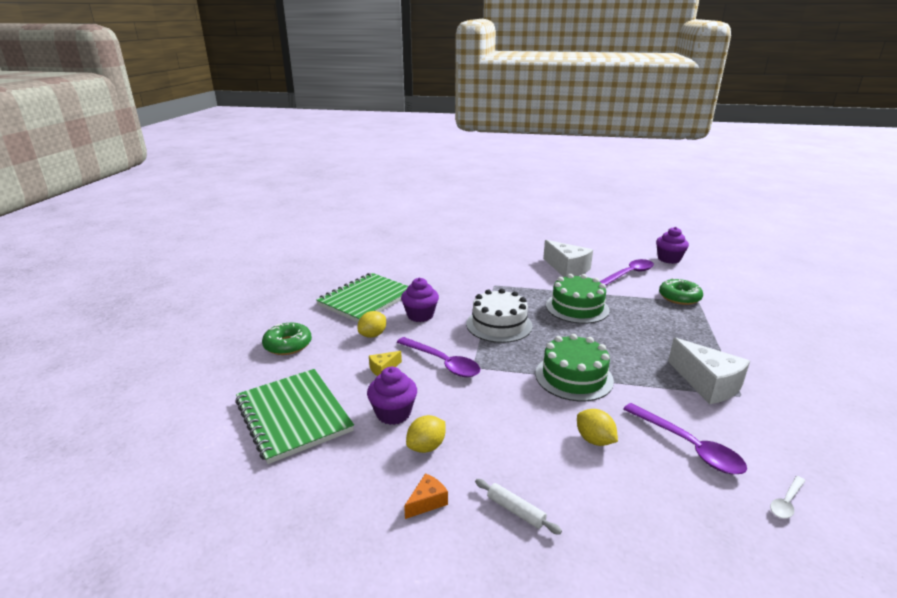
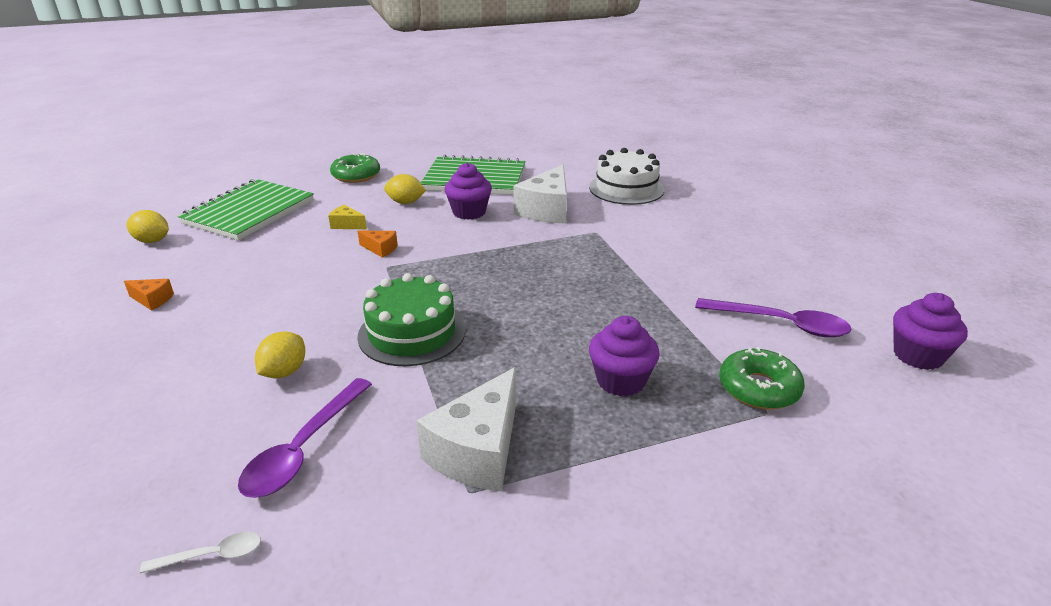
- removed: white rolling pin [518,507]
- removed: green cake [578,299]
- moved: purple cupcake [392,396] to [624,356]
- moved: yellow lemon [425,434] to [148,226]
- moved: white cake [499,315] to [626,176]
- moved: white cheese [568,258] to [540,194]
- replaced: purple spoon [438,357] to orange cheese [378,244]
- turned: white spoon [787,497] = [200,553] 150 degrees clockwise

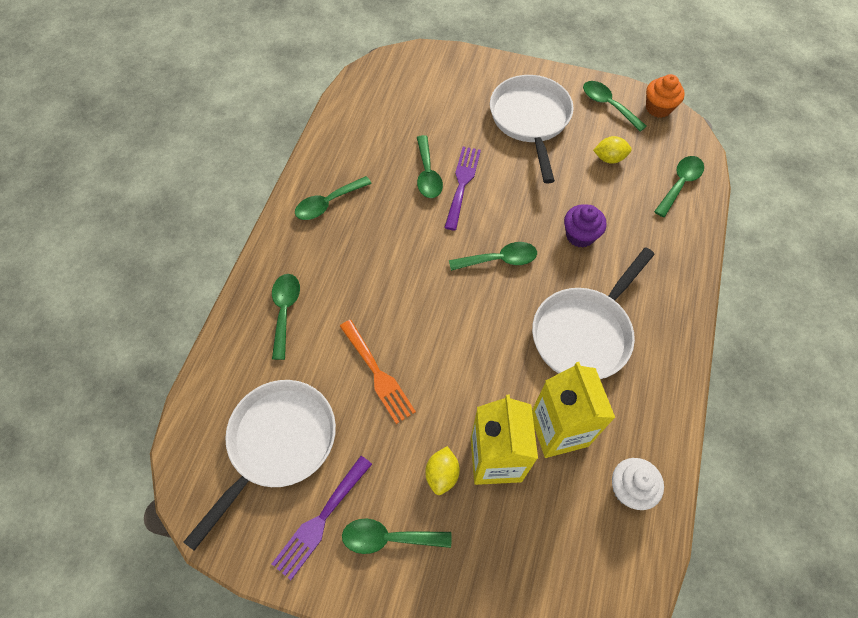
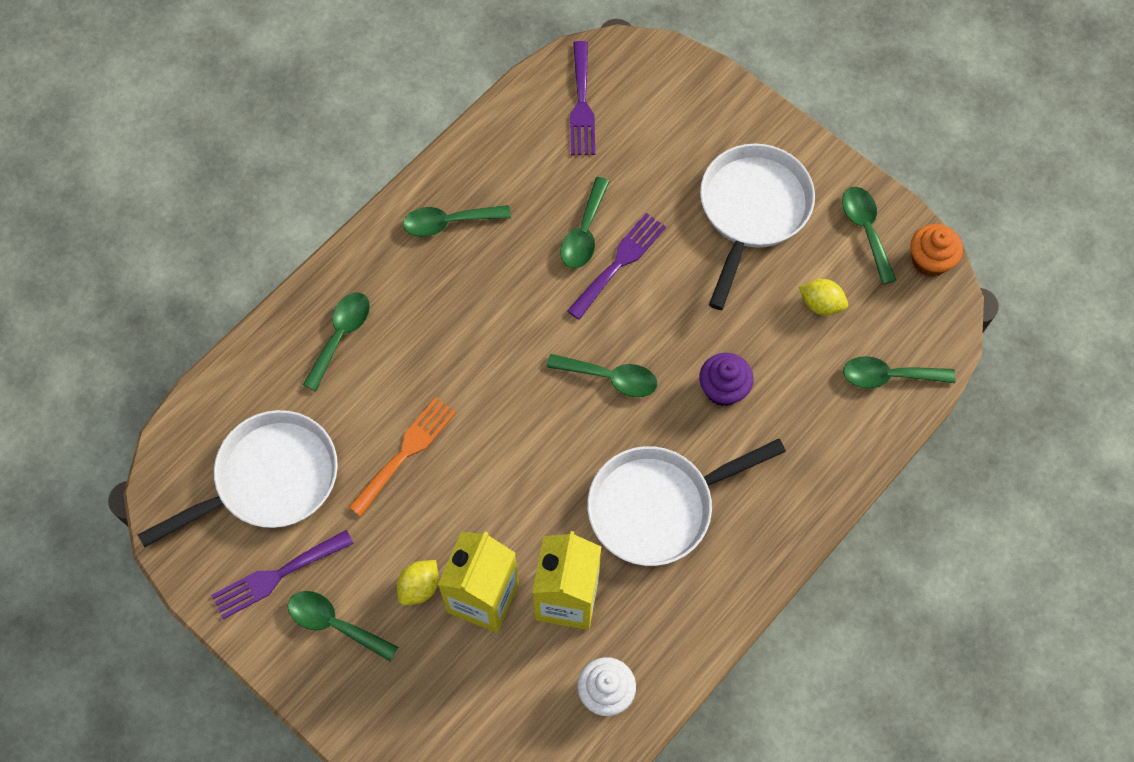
- added: purple fork [582,98]
- turned: orange fork [378,372] = [402,456] 135 degrees counterclockwise
- turned: green spoon [679,186] = [899,372] 150 degrees counterclockwise

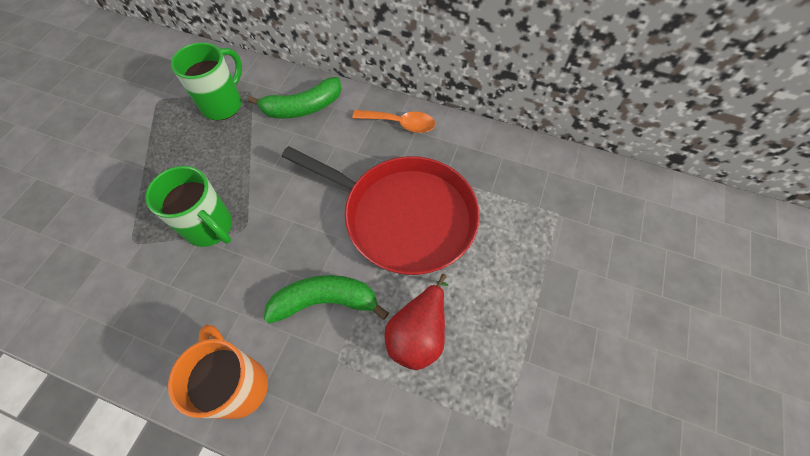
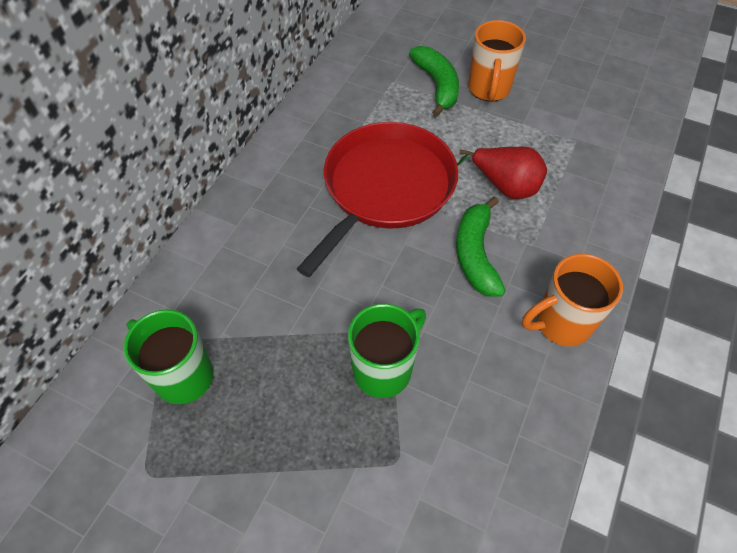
- removed: orange spoon [393,121]
- added: orange mug [497,60]
- moved: green banana [295,97] to [434,81]

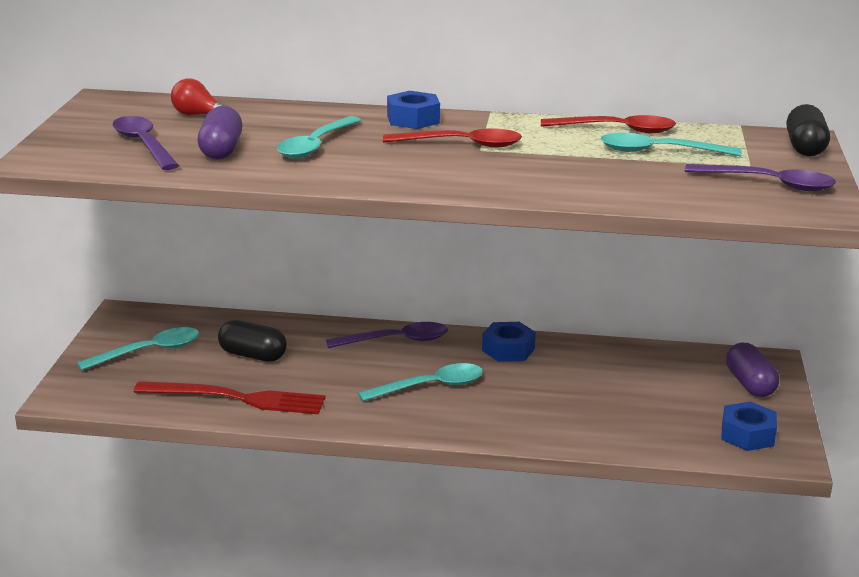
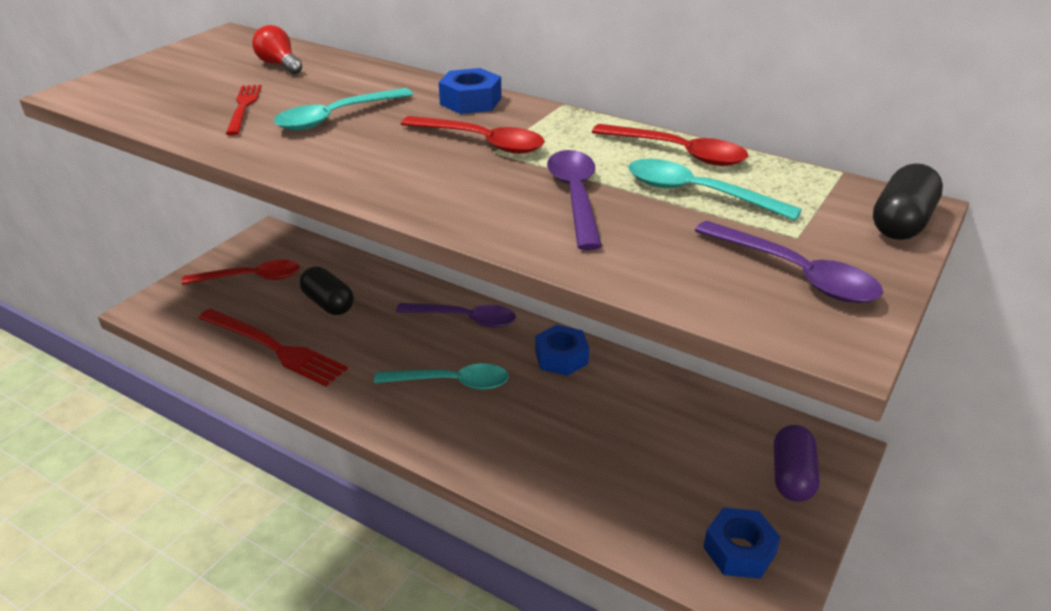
- moved: purple spoon [146,143] to [574,200]
- replaced: purple capsule [220,133] to red fork [244,110]
- recoloured: turquoise spoon [138,349] to red spoon [241,272]

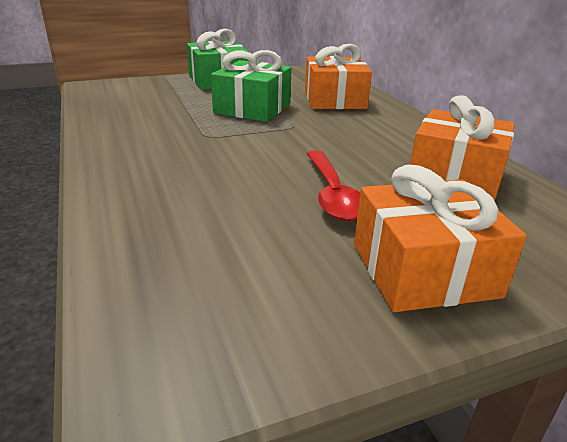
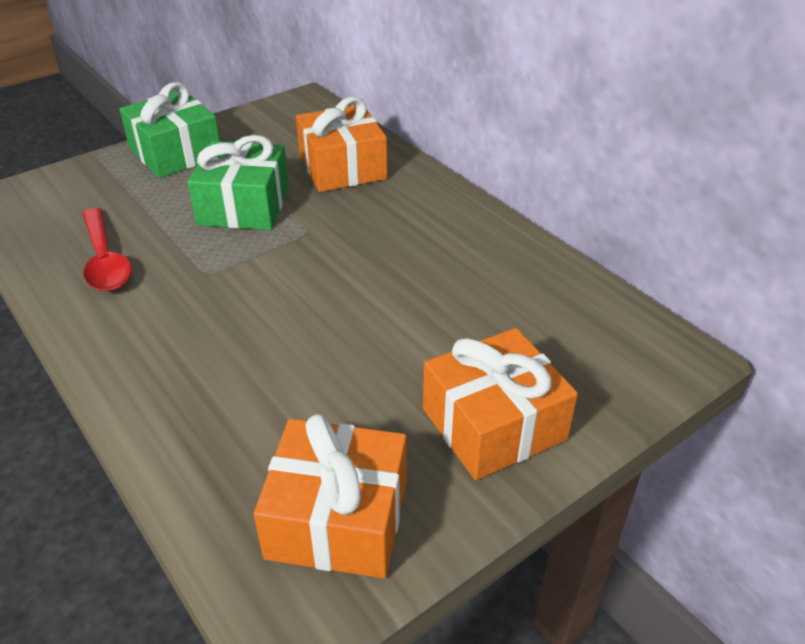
- moved: red spoon [333,185] to [107,249]
- moved: orange gift [462,148] to [330,496]

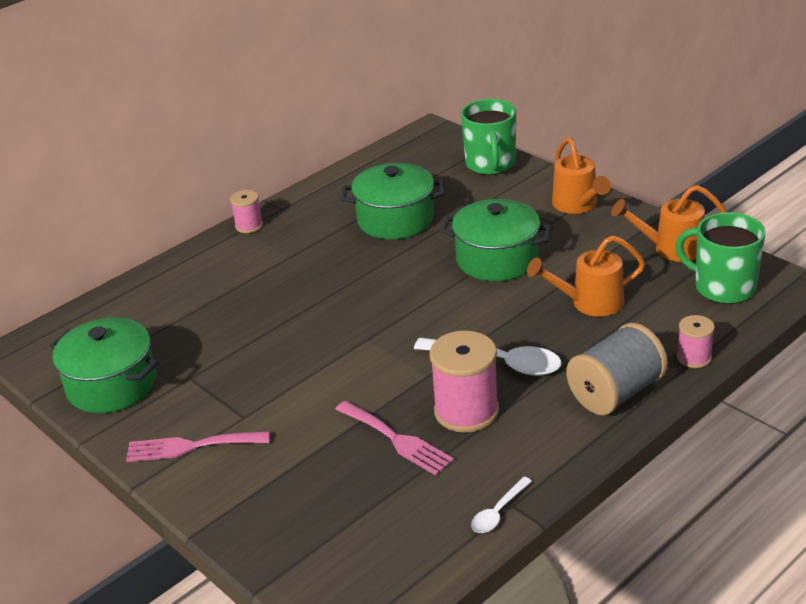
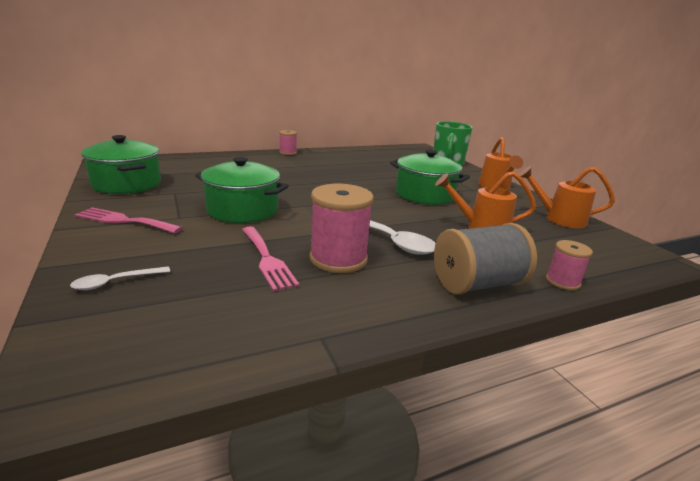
- removed: green mug [720,258]
- moved: green pot [393,201] to [242,190]
- moved: white spoon [501,505] to [120,278]

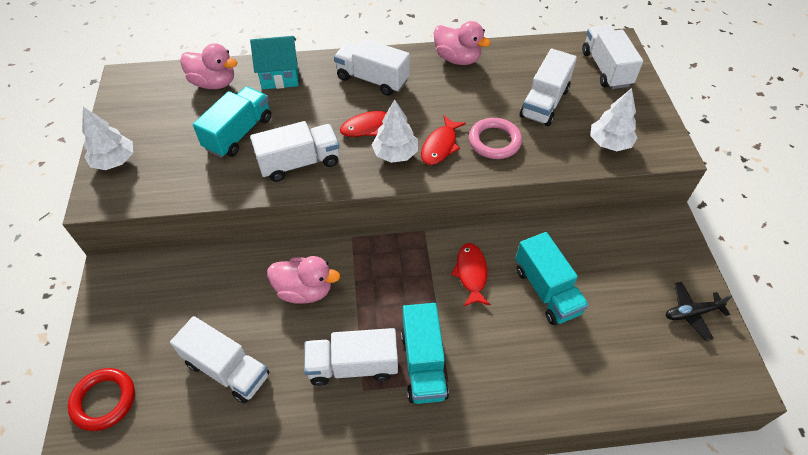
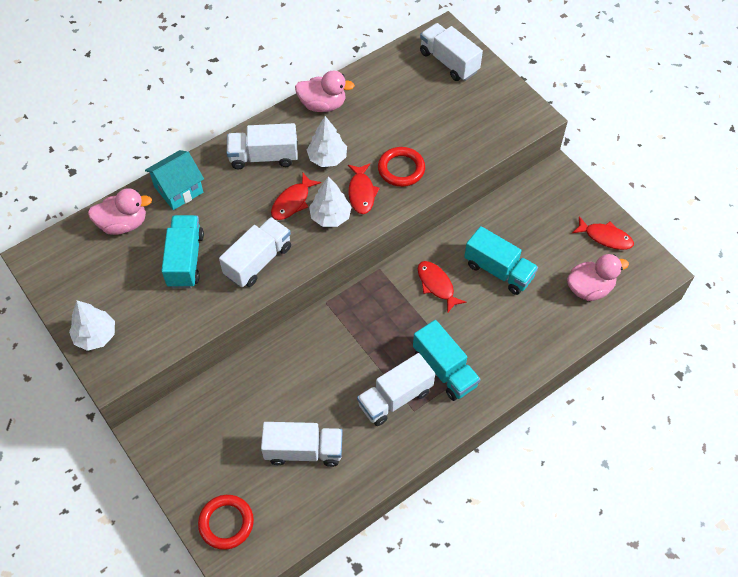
- removed: white truck [548,87]
- moved: pink duck [303,280] to [598,277]
- moved: white tree [614,119] to [327,141]
- replaced: black plane [699,311] to red fish [603,233]
- recoloured: pink ring [495,138] to red ring [401,167]

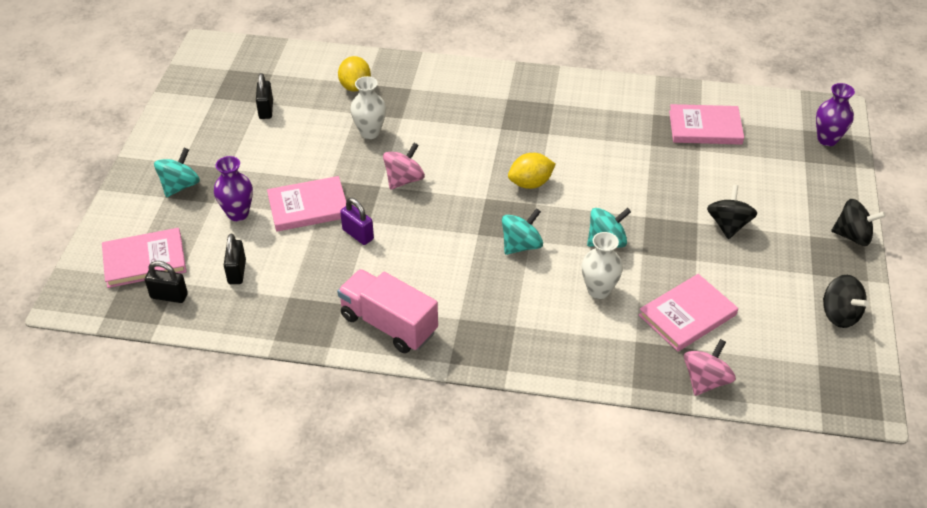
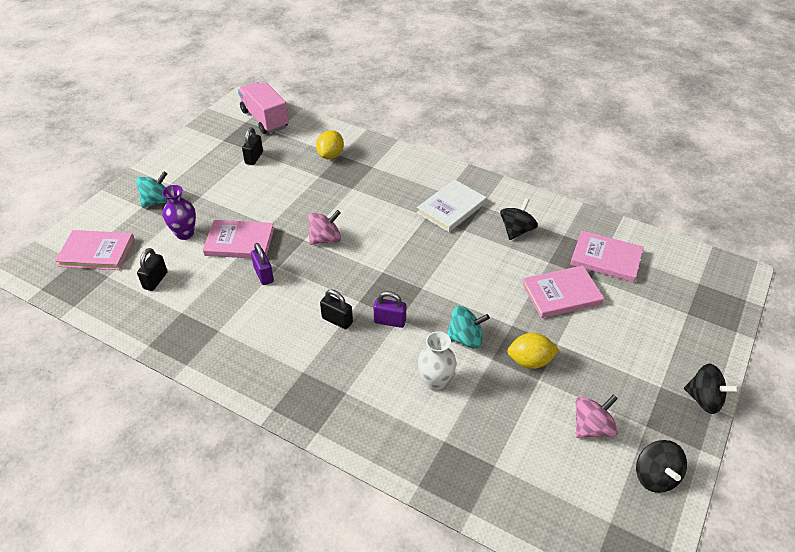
- removed: white vase [368,107]
- removed: purple vase [835,114]
- added: white book [452,205]
- moved: black padlock [166,282] to [336,309]
- moved: pink truck [387,311] to [263,108]
- moved: yellow lemon [532,171] to [533,351]
- moved: pink book [688,312] to [563,291]
- moved: pink spinning top [710,367] to [596,416]
- moved: black spinning top [732,212] to [519,219]
- replaced: turquoise spinning top [522,231] to purple padlock [389,309]

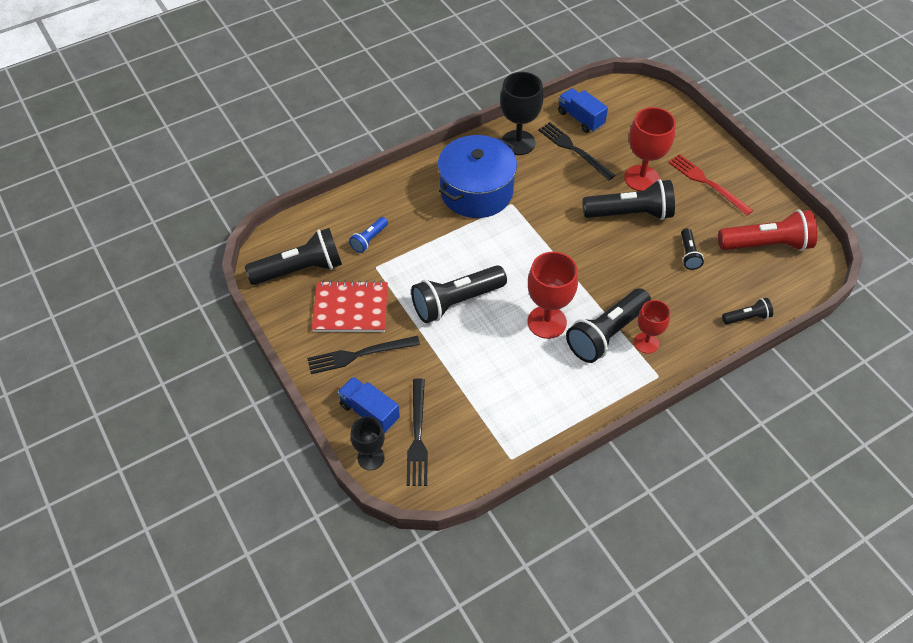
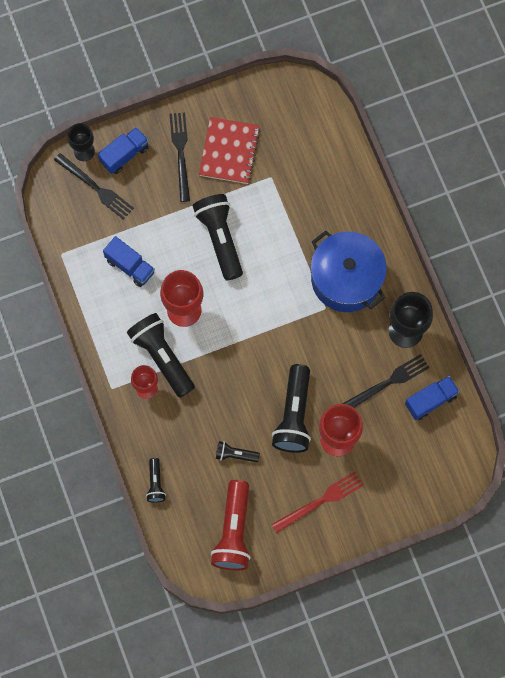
- removed: black flashlight [293,256]
- removed: blue flashlight [368,235]
- added: blue truck [129,261]
- turned: black fork [417,432] = [94,186] 150 degrees counterclockwise

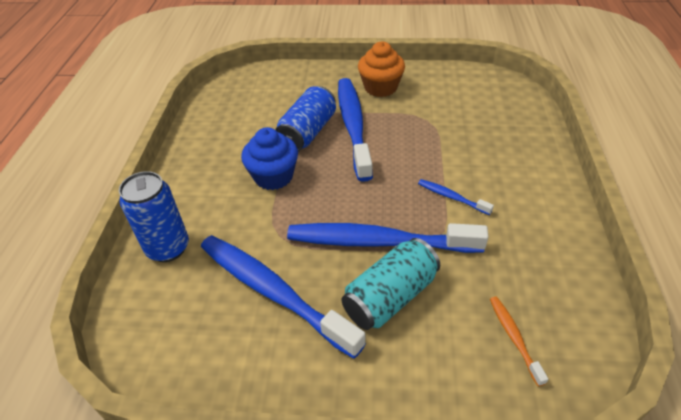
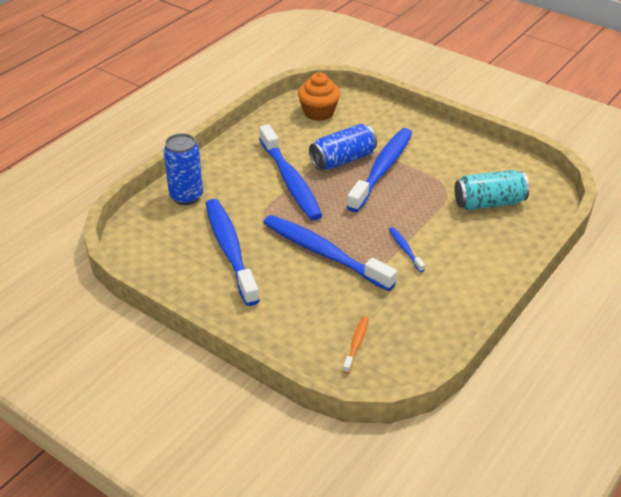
- moved: turquoise can [390,284] to [491,190]
- moved: orange cupcake [381,69] to [319,96]
- replaced: blue cupcake [269,158] to blue toothbrush [291,172]

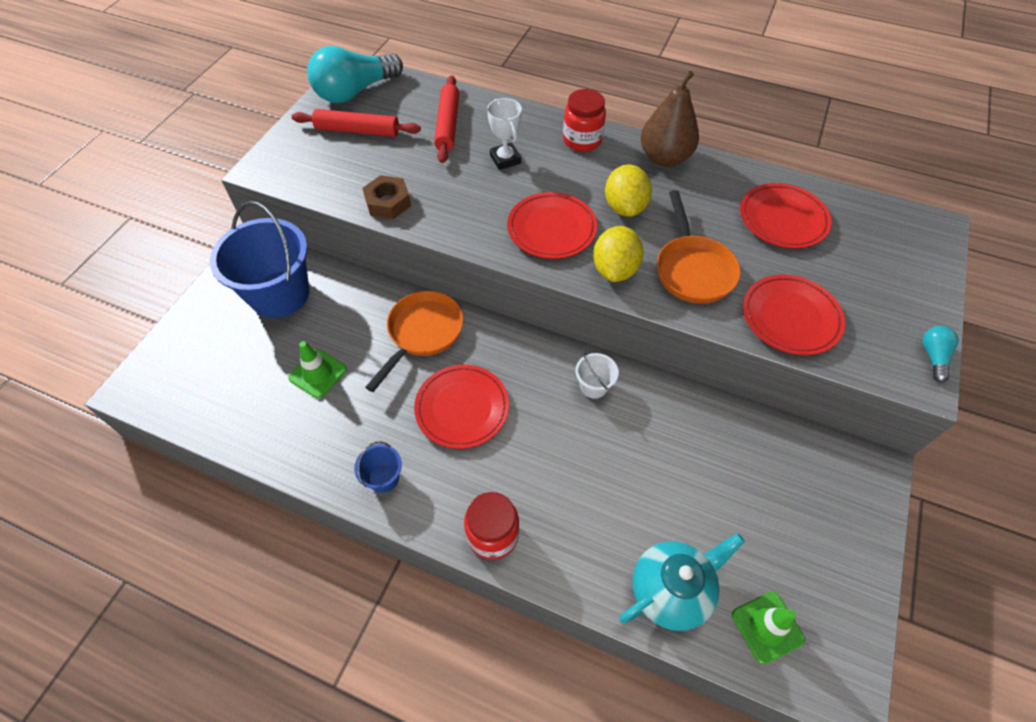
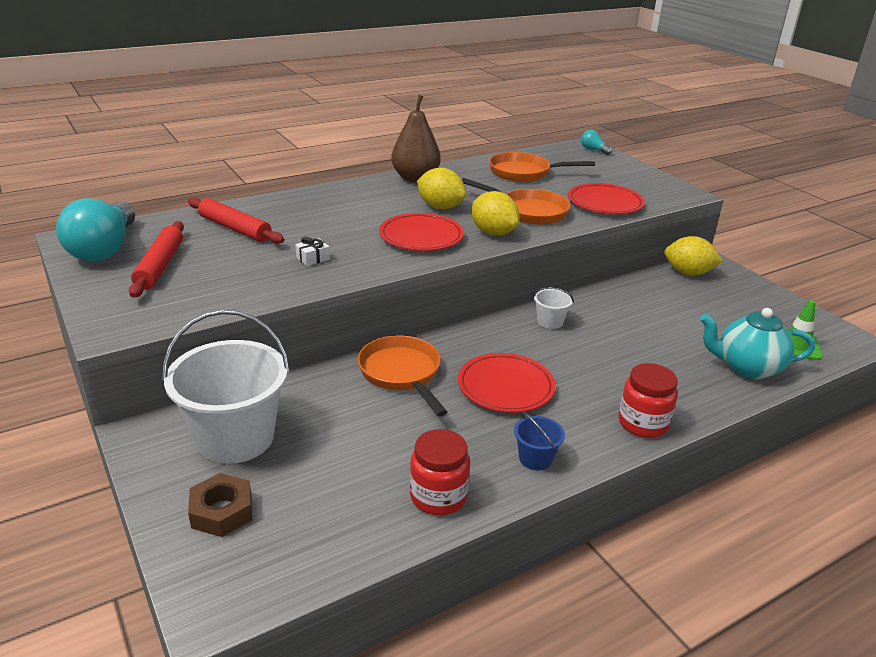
- removed: green traffic cone [317,369]
- removed: white trophy [504,134]
- added: white gift [312,251]
- added: yellow lemon [693,255]
- moved: brown nut [386,197] to [220,505]
- moved: red jar [584,120] to [440,472]
- moved: turquoise light bulb [940,354] to [596,142]
- replaced: red plate [786,215] to orange pan [542,167]
- recoloured: blue bucket [259,259] to white bucket [226,387]
- turned: red rolling pin [356,123] = [156,259] 45 degrees counterclockwise
- turned: turquoise teapot [682,582] = [757,343] 90 degrees counterclockwise

